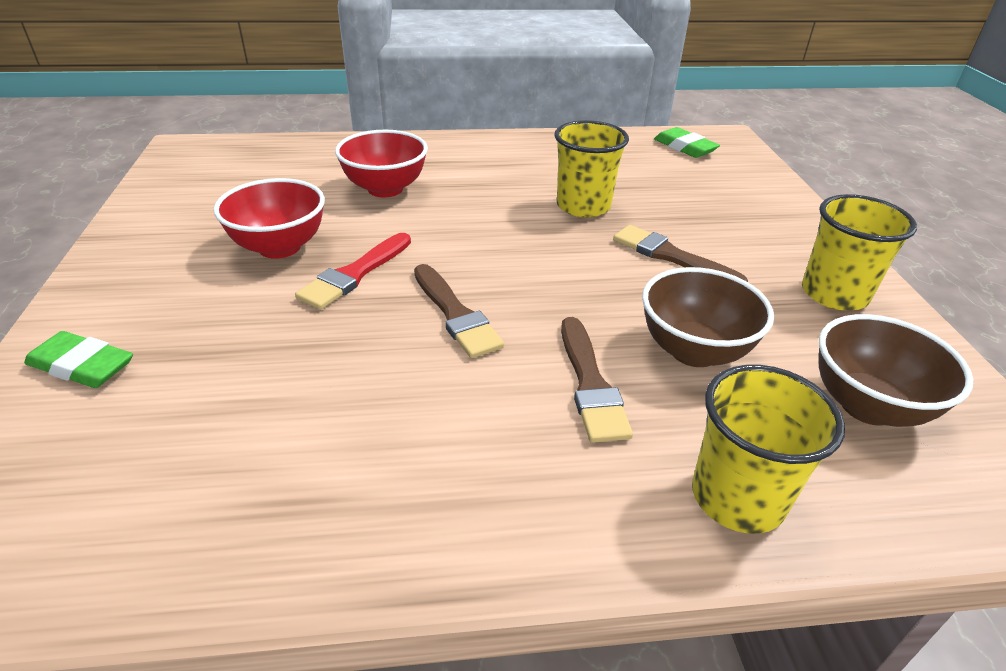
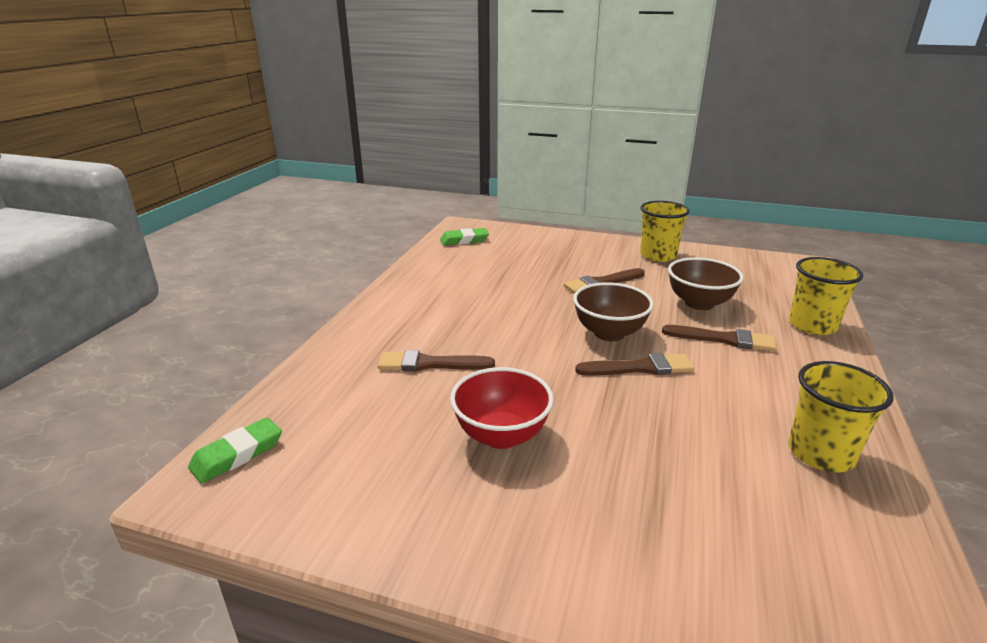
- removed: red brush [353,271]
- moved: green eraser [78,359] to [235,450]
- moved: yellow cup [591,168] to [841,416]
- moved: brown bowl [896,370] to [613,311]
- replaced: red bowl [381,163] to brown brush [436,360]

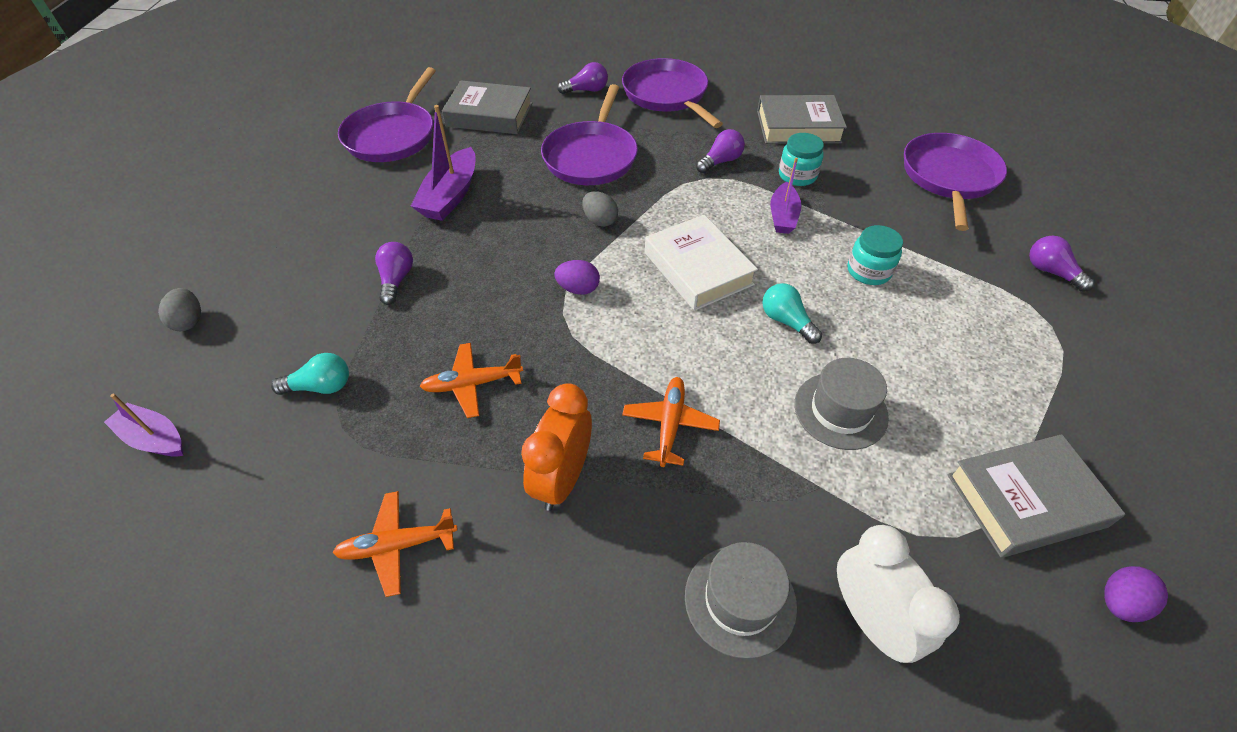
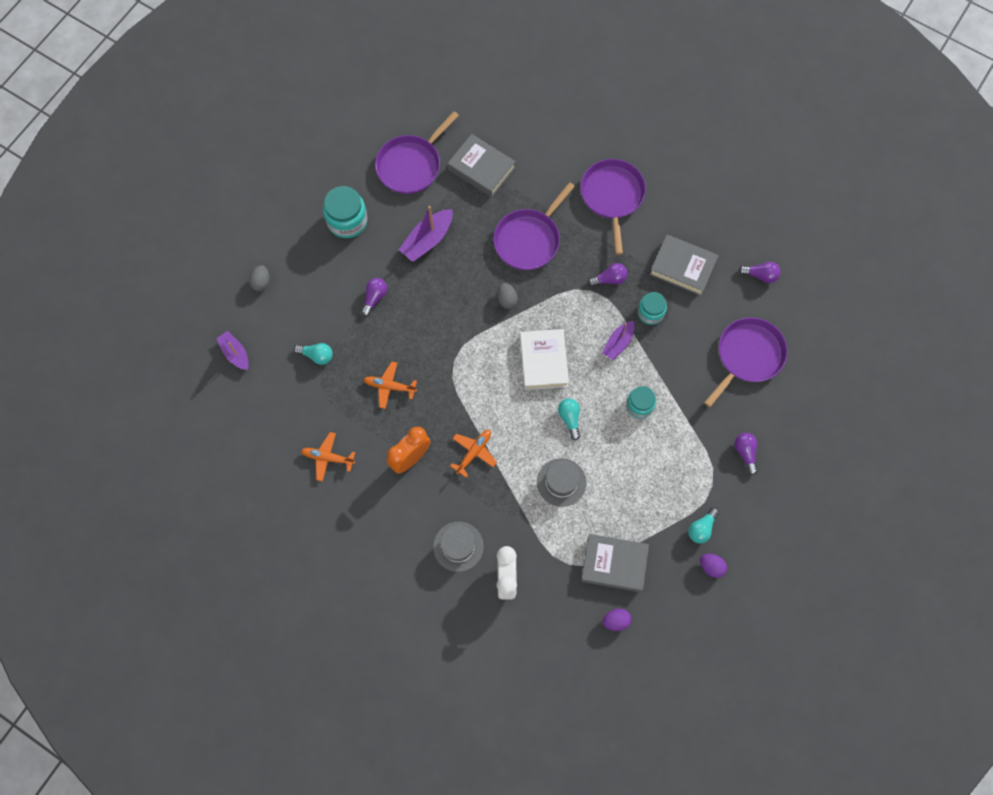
- added: turquoise jar [345,212]
- added: turquoise light bulb [703,525]
- moved: purple egg [577,277] to [713,566]
- moved: purple light bulb [583,78] to [759,272]

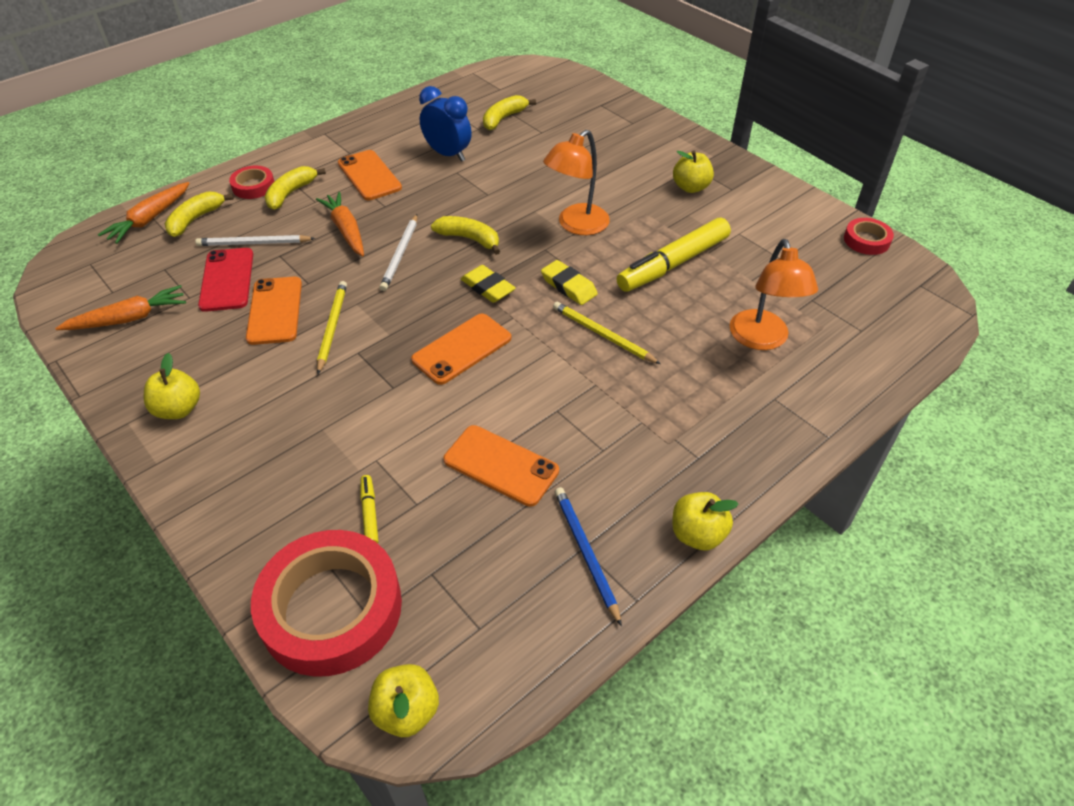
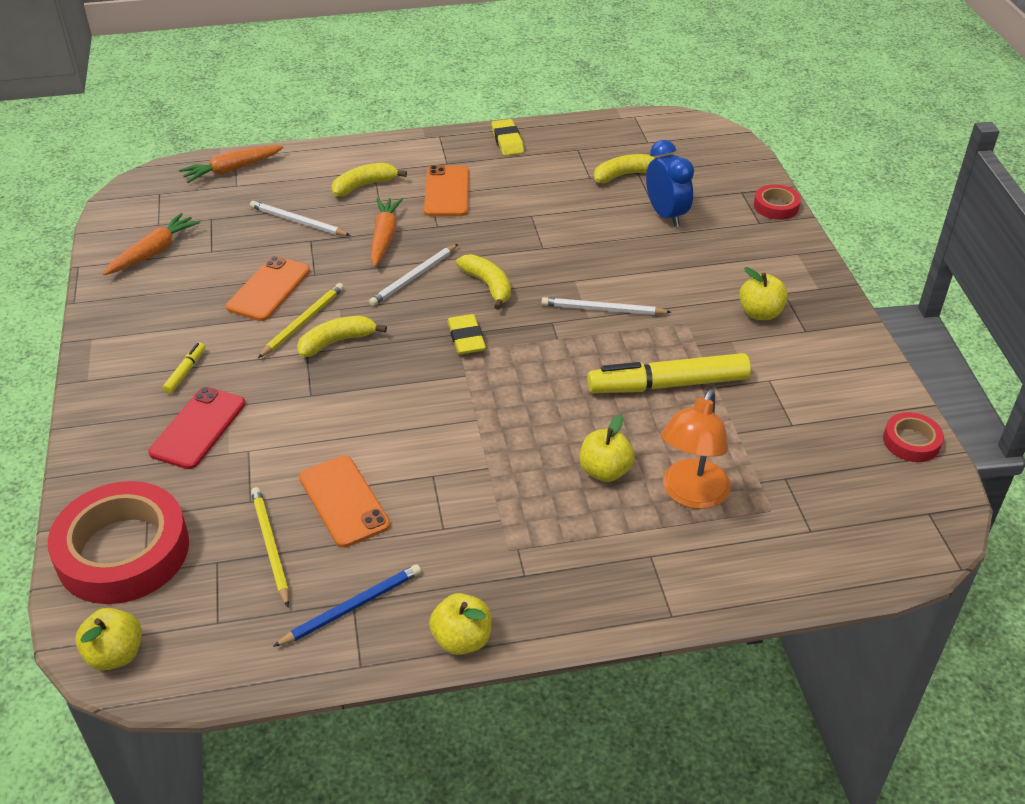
- removed: orange phone [461,349]
- moved: yellow apple [172,386] to [607,448]
- moved: yellow banana [199,214] to [342,336]
- moved: red phone [225,280] to [196,428]
- moved: red tape [251,182] to [777,202]
- moved: yellow marker [369,509] to [184,368]
- moved: blue clock [445,124] to [670,183]
- moved: yellow eraser [569,282] to [508,137]
- moved: yellow pencil [607,333] to [270,547]
- replaced: orange lamp [576,182] to white pencil [606,306]
- turned: orange carrot [120,307] = [151,244] 60 degrees counterclockwise
- turned: blue pencil [588,556] = [347,605] 45 degrees clockwise

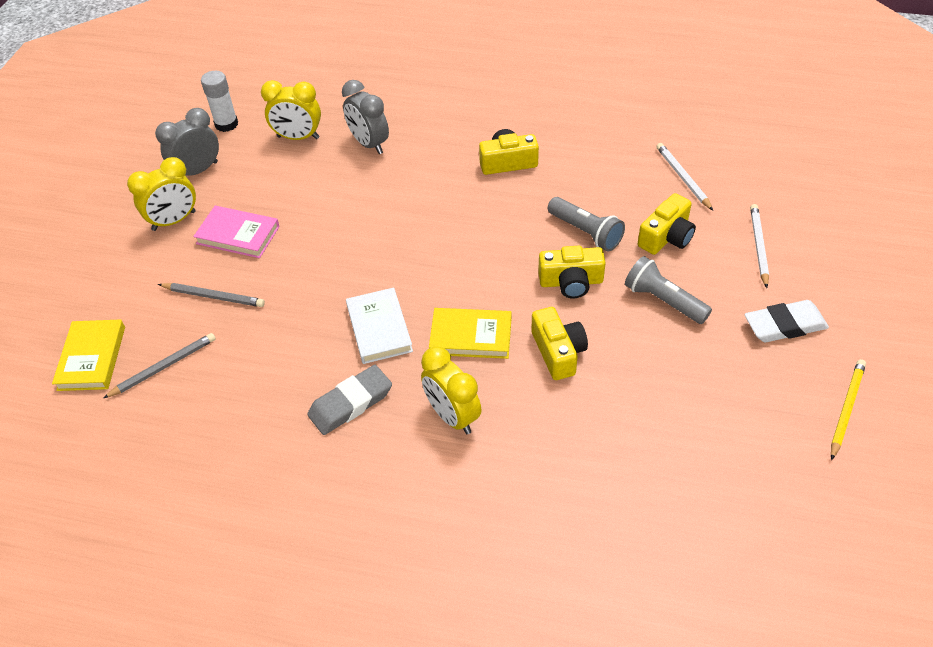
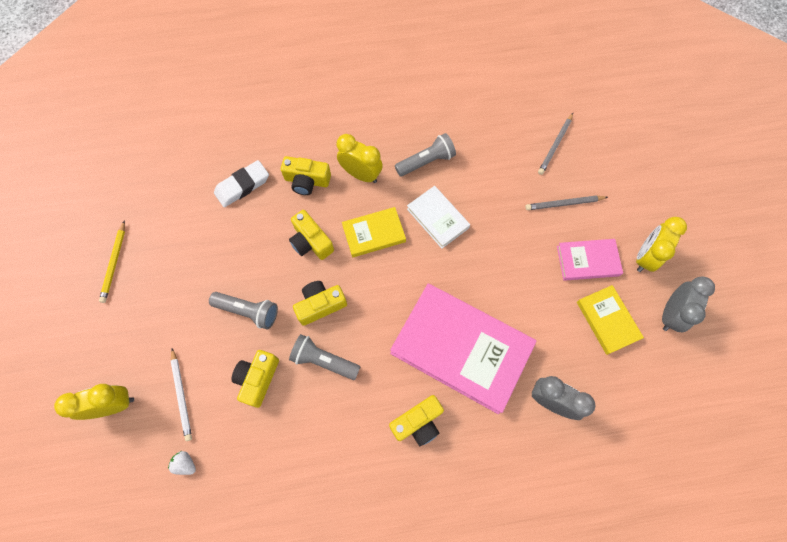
- removed: white glue stick [219,101]
- removed: white pencil [684,177]
- added: white strawberry [182,463]
- added: yellow camera [306,175]
- added: pink book [463,349]
- moved: yellow book [88,355] to [610,320]
- moved: yellow clock [291,110] to [94,402]
- moved: white eraser [786,321] to [241,183]
- replaced: grey eraser [349,400] to grey flashlight [425,155]

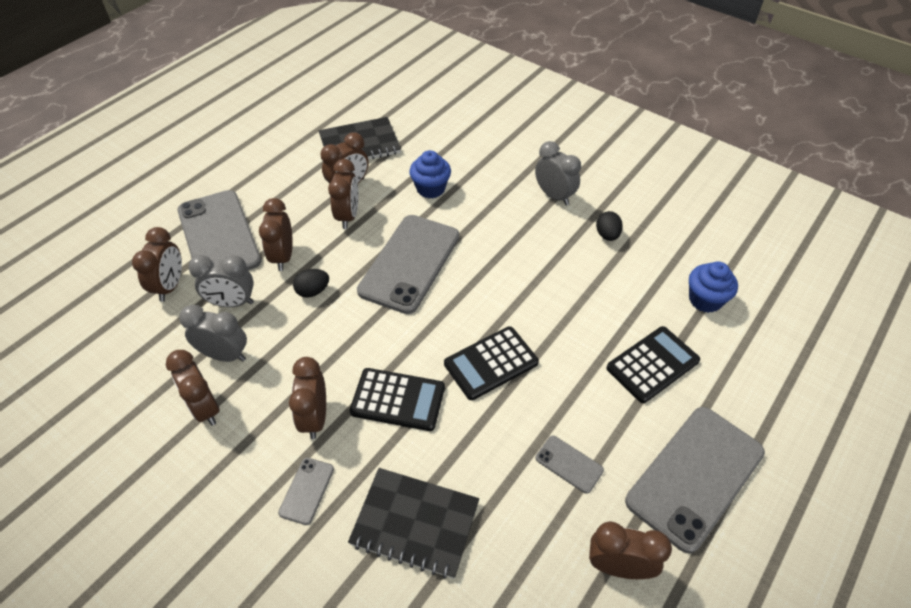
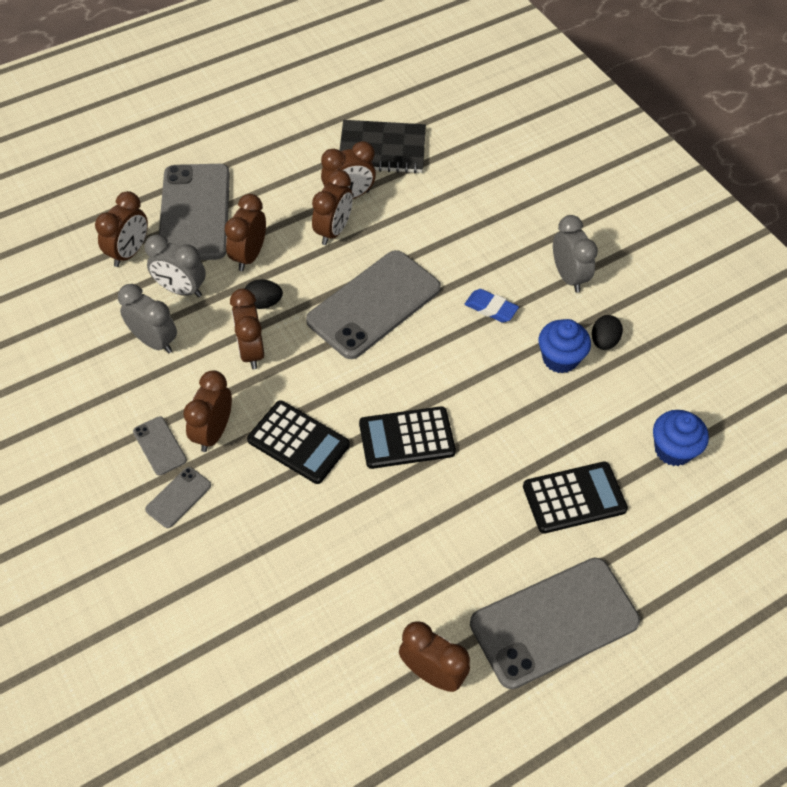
- removed: black notebook [413,523]
- added: blue eraser [492,306]
- moved: brown clock [193,388] to [247,329]
- moved: blue cupcake [430,174] to [565,346]
- moved: grey phone [570,465] to [160,446]

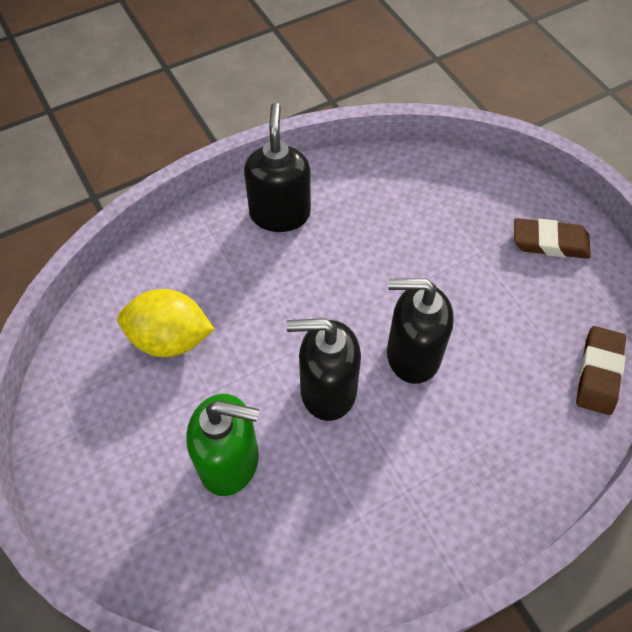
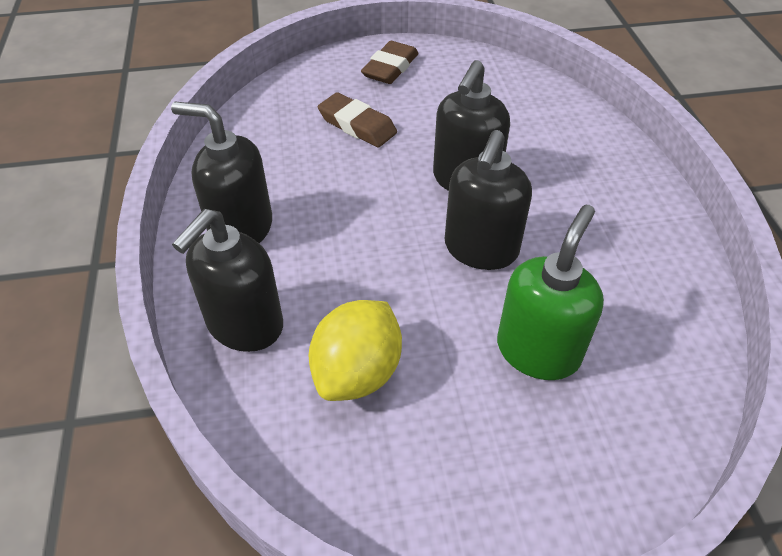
- added: black soap dispenser [227,280]
- moved: brown eraser [601,370] to [357,120]

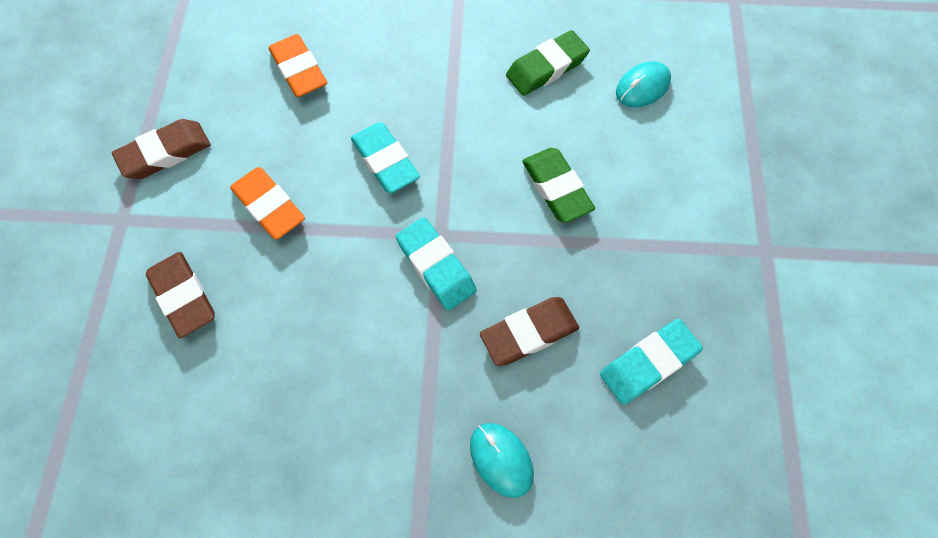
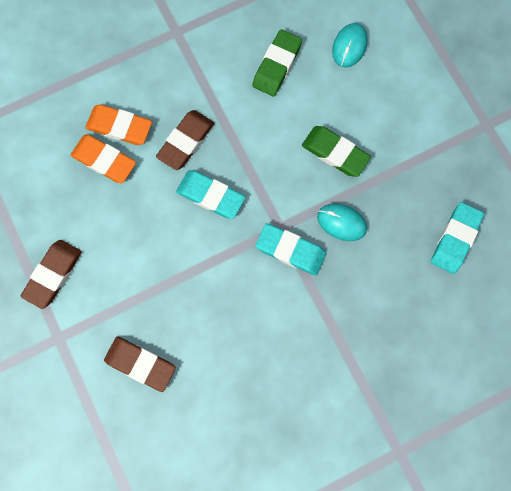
- moved: orange eraser [267,203] to [118,124]
- moved: turquoise mouse [502,460] to [342,222]
- moved: brown eraser [529,331] to [185,140]

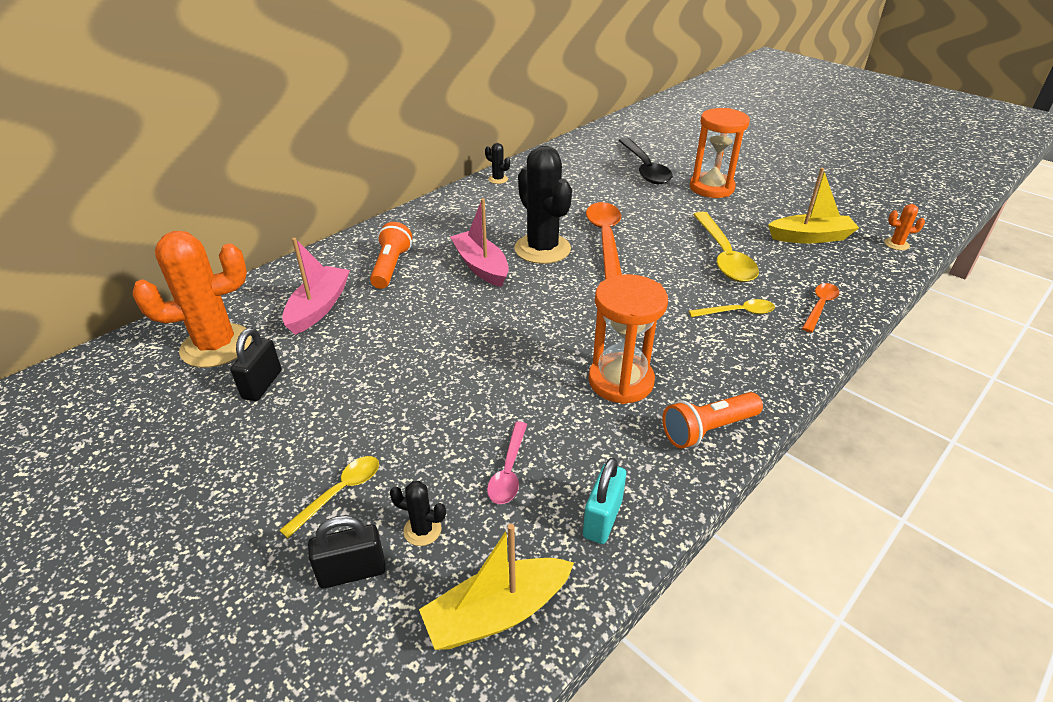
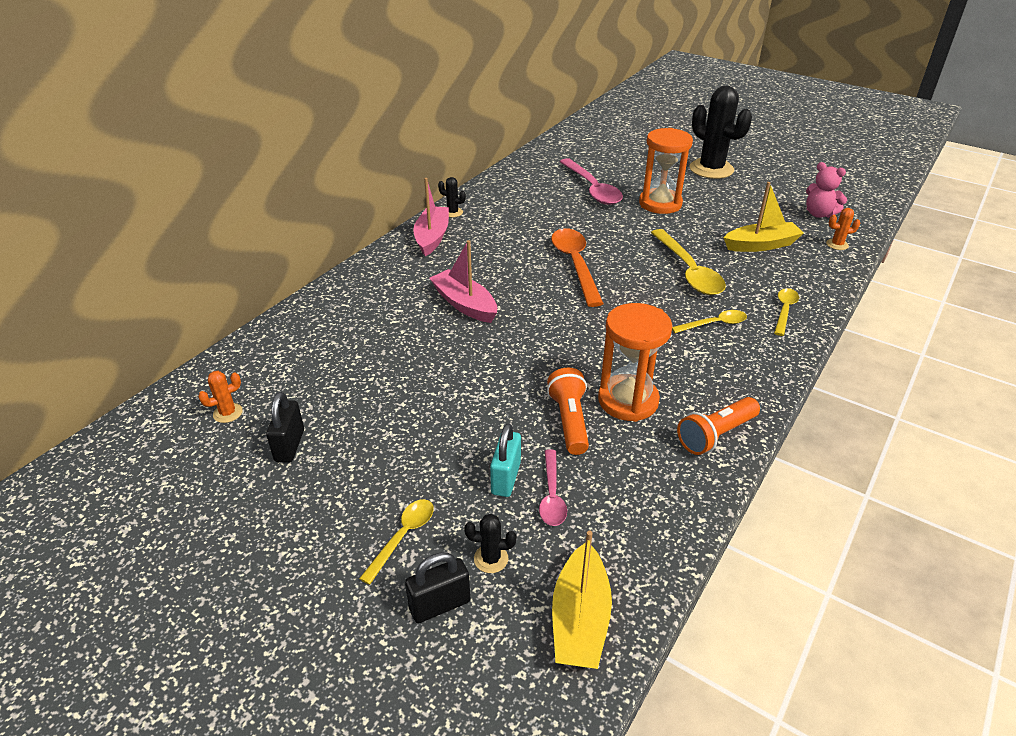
- added: pink teddy bear [826,190]
- moved: pink boat [316,286] to [431,217]
- moved: orange flashlight [391,255] to [568,411]
- moved: black cactus [543,205] to [721,132]
- moved: turquoise padlock [604,500] to [505,460]
- recoloured: black spoon [645,161] to pink spoon [591,181]
- recoloured: orange spoon [820,308] to yellow spoon [786,312]
- turned: yellow boat [496,587] = [582,600] 45 degrees counterclockwise
- resized: orange cactus [192,299] = [220,397] x0.42

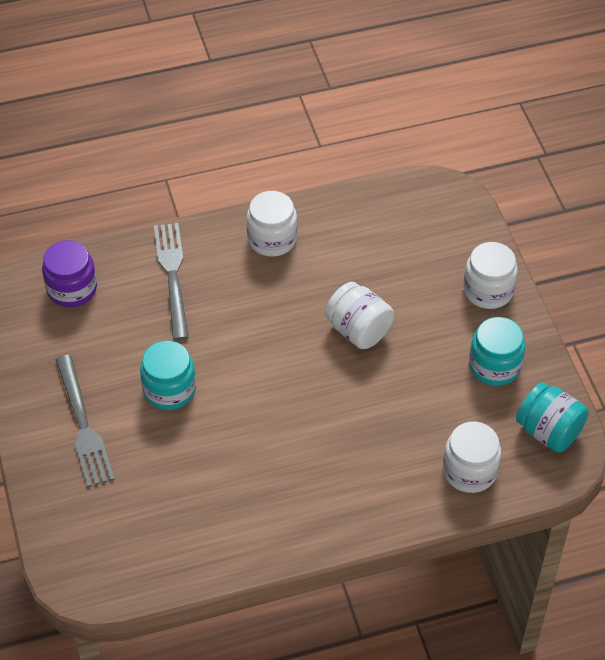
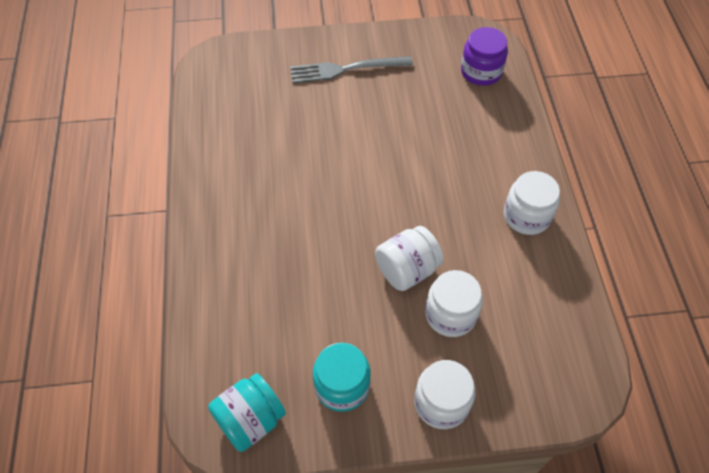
- removed: turquoise jar [168,375]
- removed: grey fork [171,281]
- moved: white jar [472,457] to [454,303]

